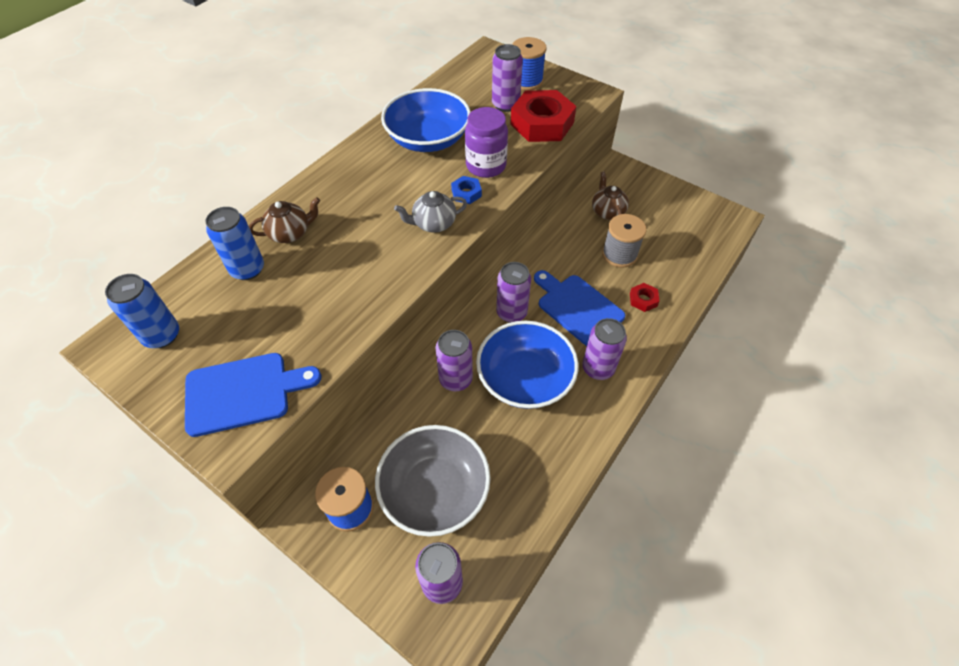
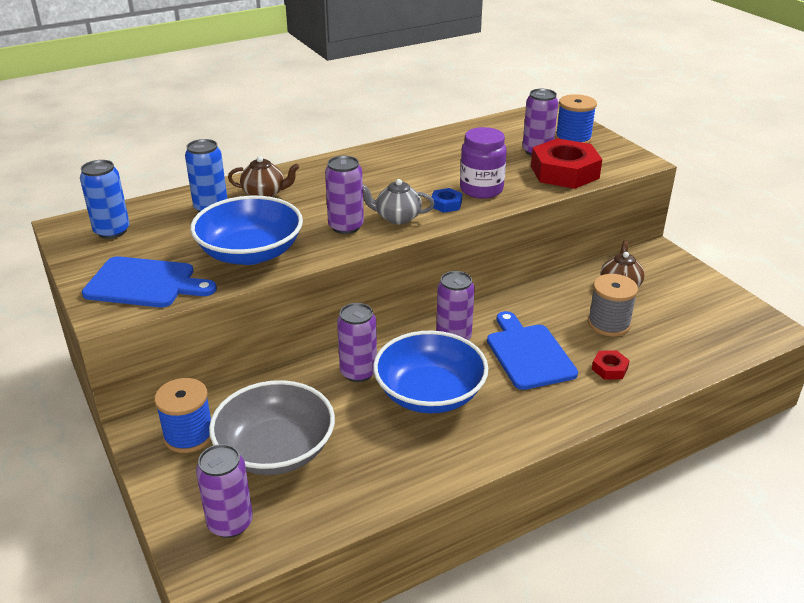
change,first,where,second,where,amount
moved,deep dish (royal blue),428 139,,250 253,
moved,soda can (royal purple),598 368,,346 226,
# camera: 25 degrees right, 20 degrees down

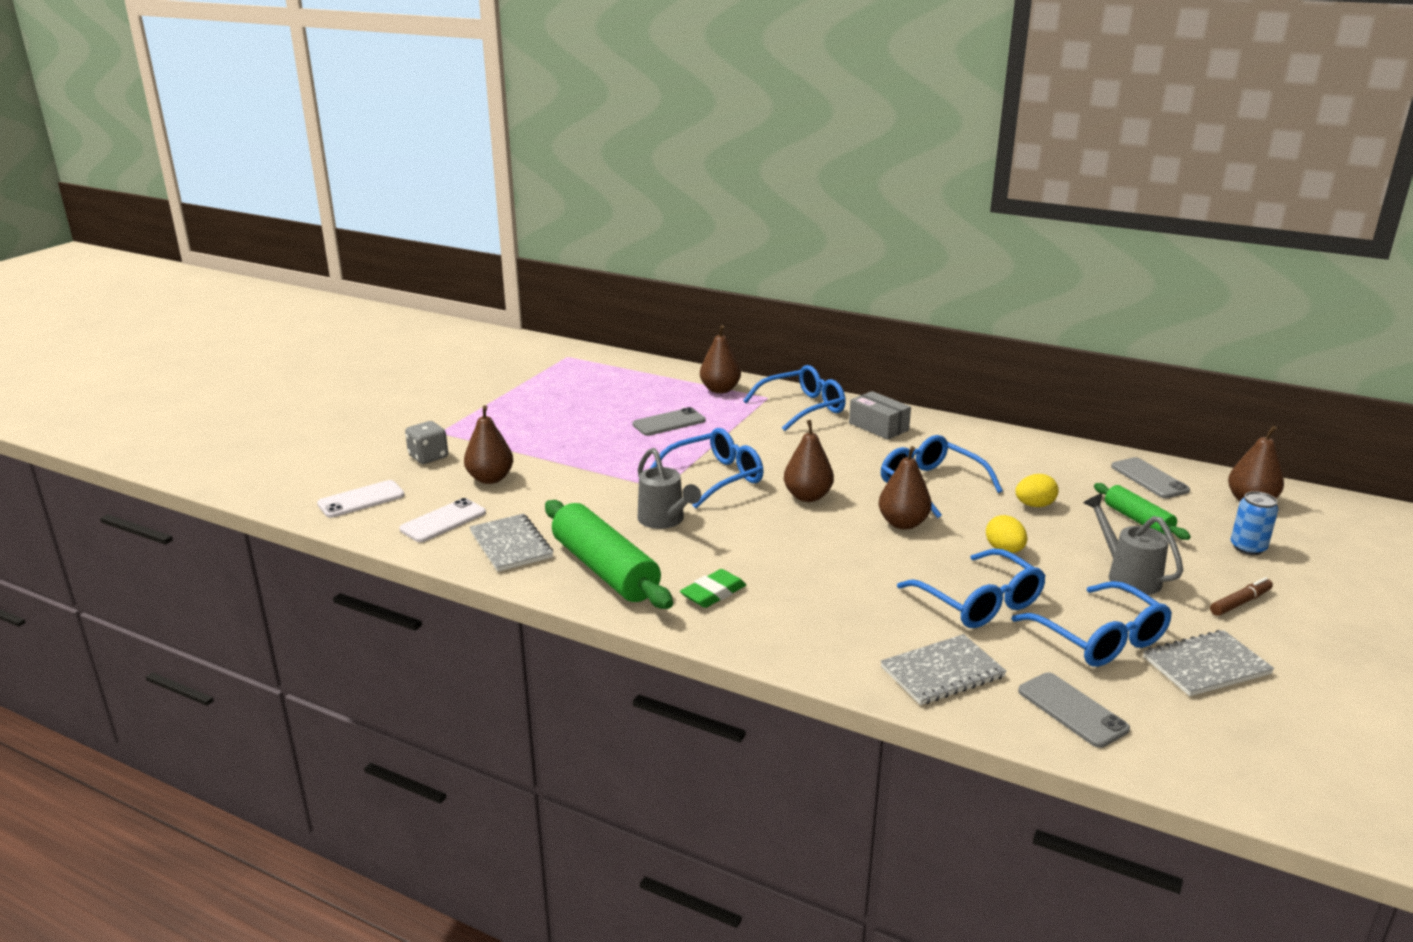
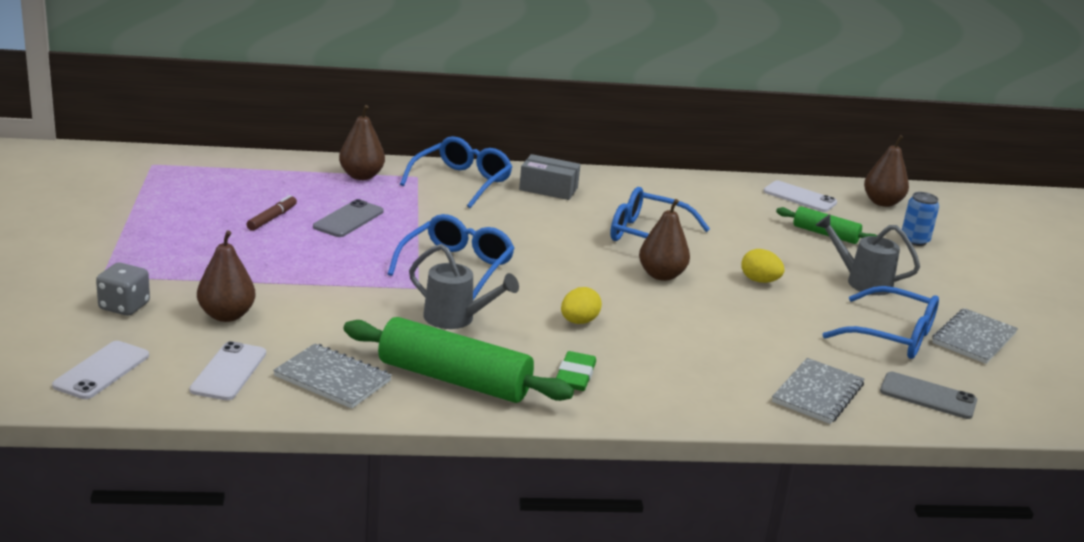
change,first,where,second,where,amount
removed,pear fruit (brown),807 496,,,
recoloured,phone (grey),1149 478,phone (white),799 197,
moved,egg (bright yellow),1034 505,,578 321,
removed,spectacles (royal blue),979 602,,,
moved,marker pen (brown),1240 602,,272 218,
# camera: 35 degrees left, 0 degrees up

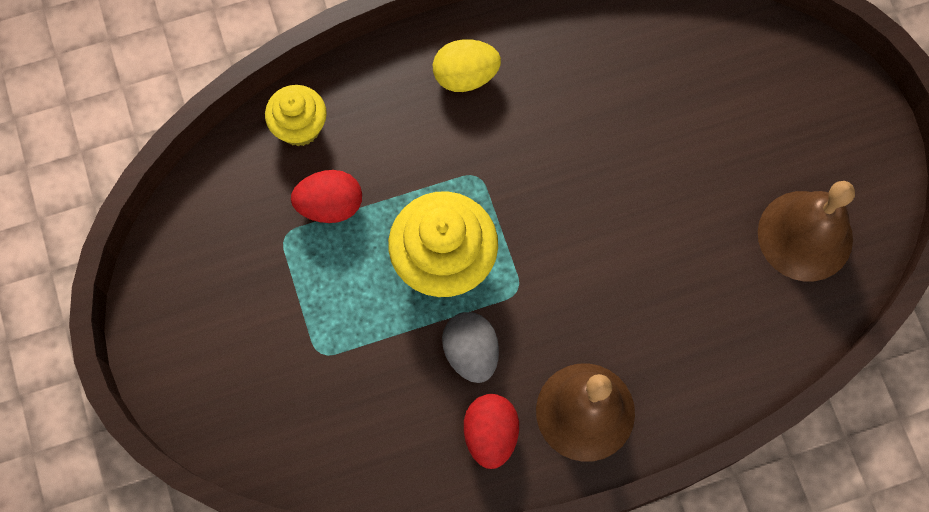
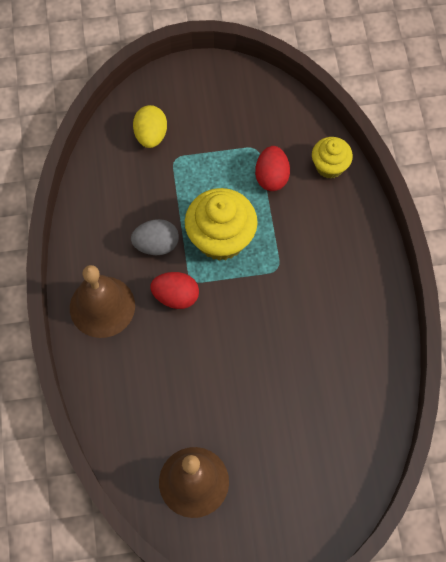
change,first,where,second,where,amount
moved,egg (bright yellow),465 76,,151 135,
moved,egg (red),490 434,,176 296,
# camera: 100 degrees right, 5 degrees down

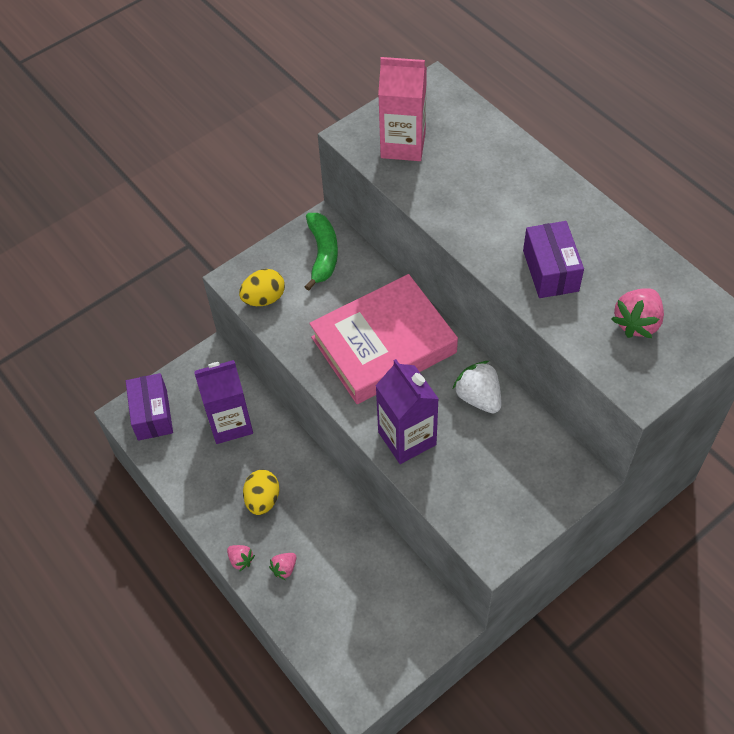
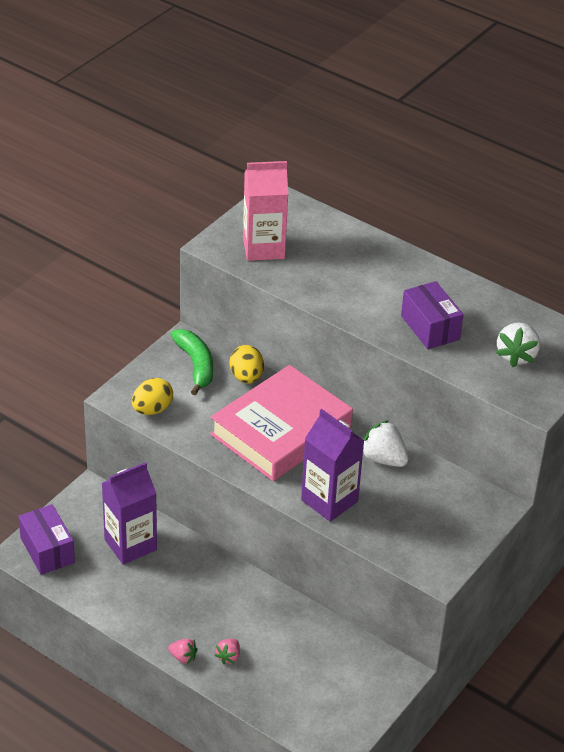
change,first,where,second,where,amount
recoloured,strawberry (pink),637 323,strawberry (white),516 356,
moved,egg (bright yellow),262 500,,246 377,
# camera: 20 degrees left, 15 degrees down

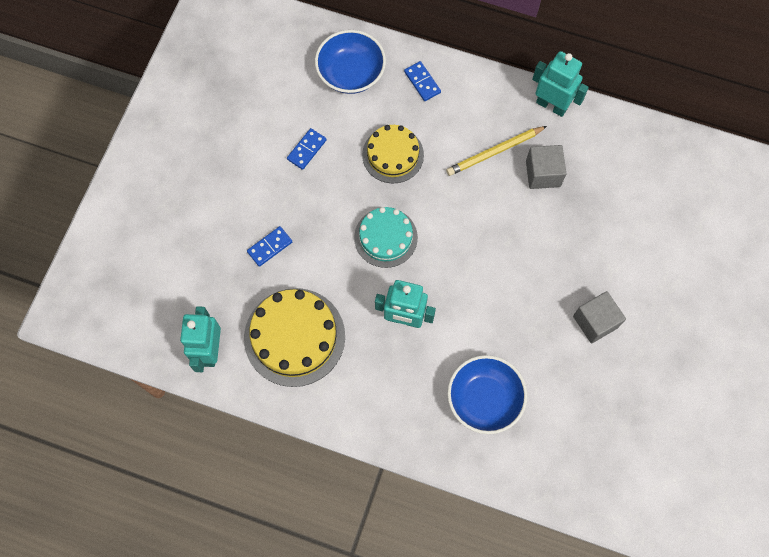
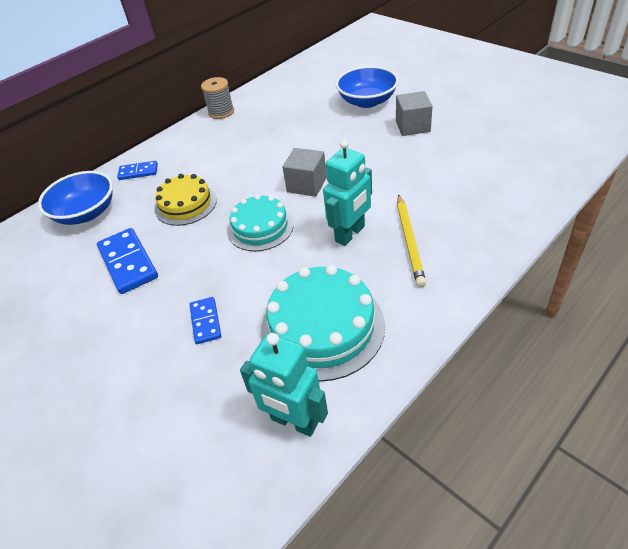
change,first,where,second,where,amount
replaced,toy robot (aqua),551 105,spool (grey),221 112,
moved,lead pencil (bright yellow),495 152,,409 241,
resized,domino (royal blue),306 150,,128 263,x1.73
moved,block (grey),543 173,,306 185,
recoloured,cake (bright yellow),294 337,cake (aqua),322 327,
moved,deep dish (royal blue),484 399,,367 101,
# camera: 60 degrees left, 25 degrees down

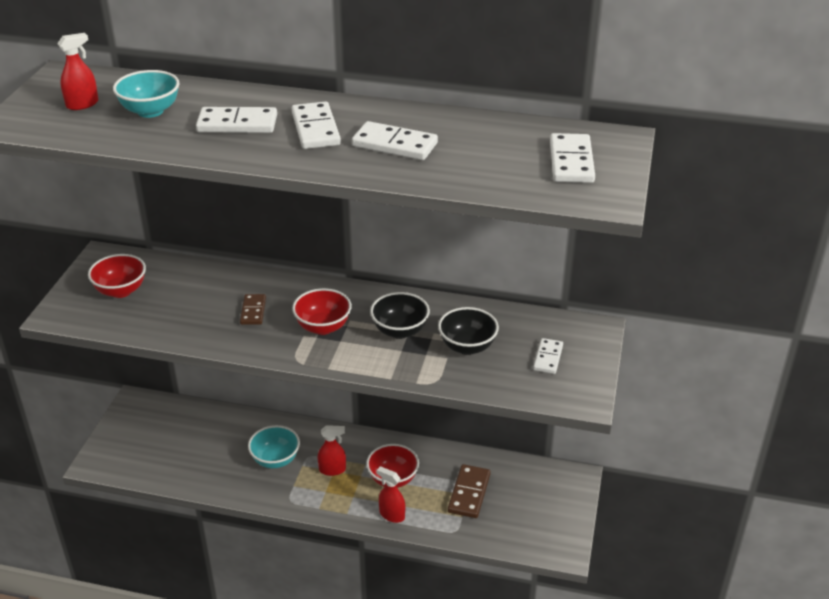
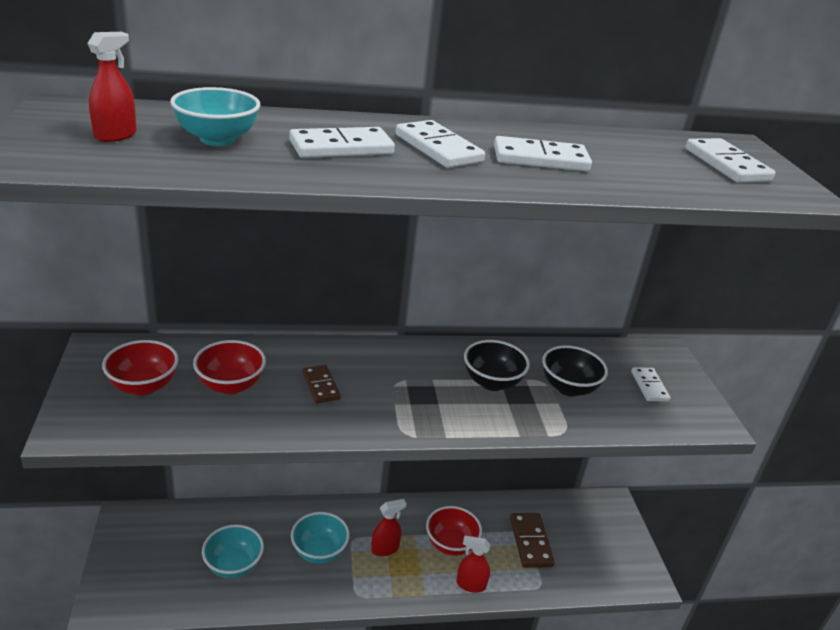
change,first,where,second,where,amount
moved,deep dish (red),323 327,,230 385,
added,,,deep dish (aqua),233 565,
# camera: 25 degrees left, 5 degrees down

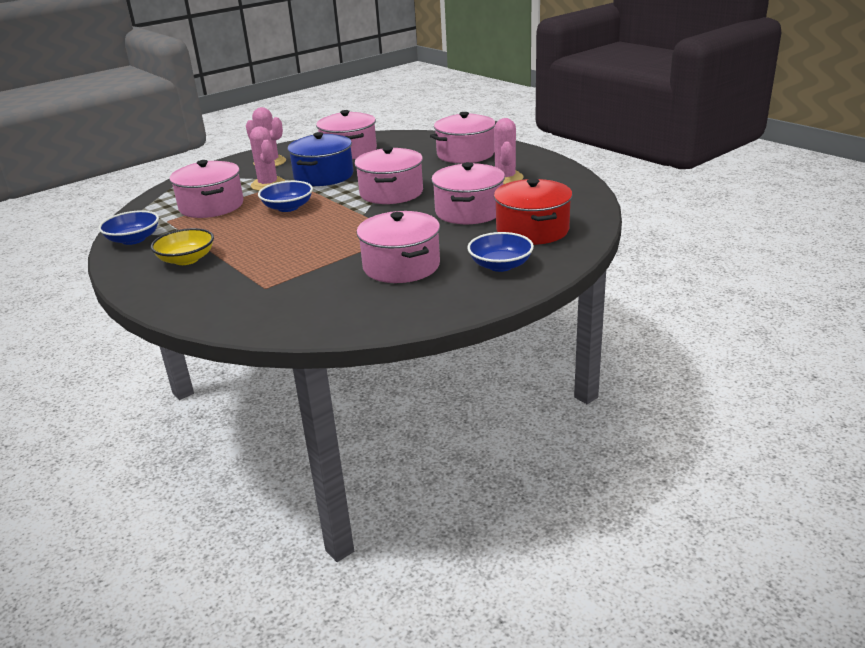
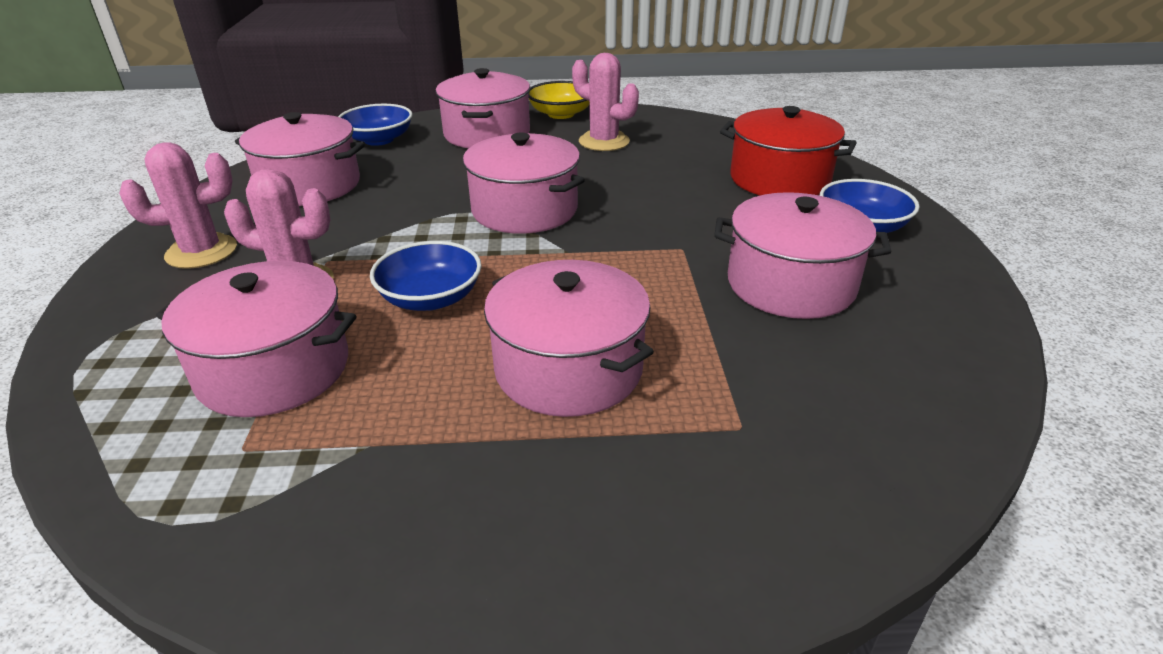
change,first,where,second,where,amount
removed,cooking pot (royal blue),323 176,,,
moved,cooking pot (pink),469 211,,569 368,
moved,deep dish (royal blue),133 239,,379 140,
moved,deep dish (bright yellow),186 259,,561 114,
# camera: 55 degrees left, 5 degrees up

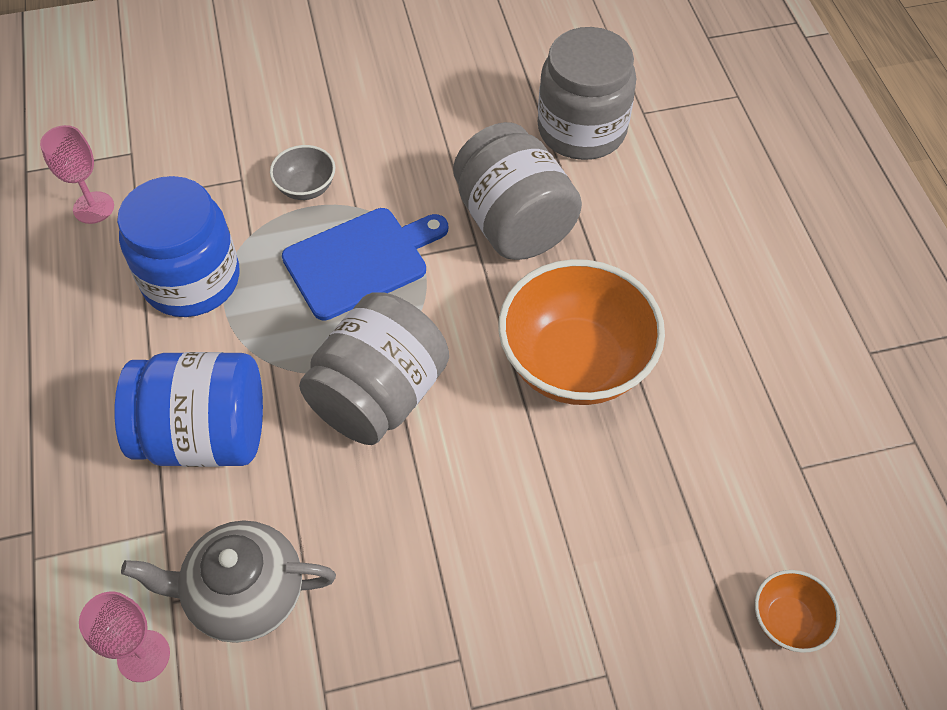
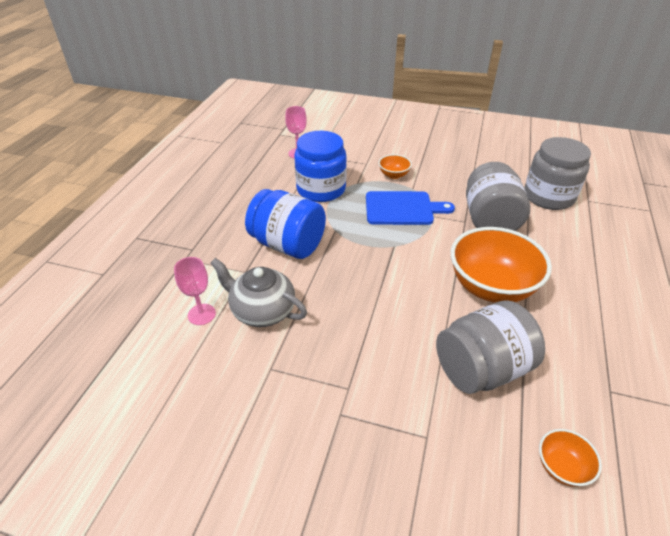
change,first,where,second,where,amount
recoloured,deep dish (grey),306 187,deep dish (bright orange),394 175,
moved,jar (grey),379 395,,481 369,
# camera: 30 degrees right, 15 degrees down

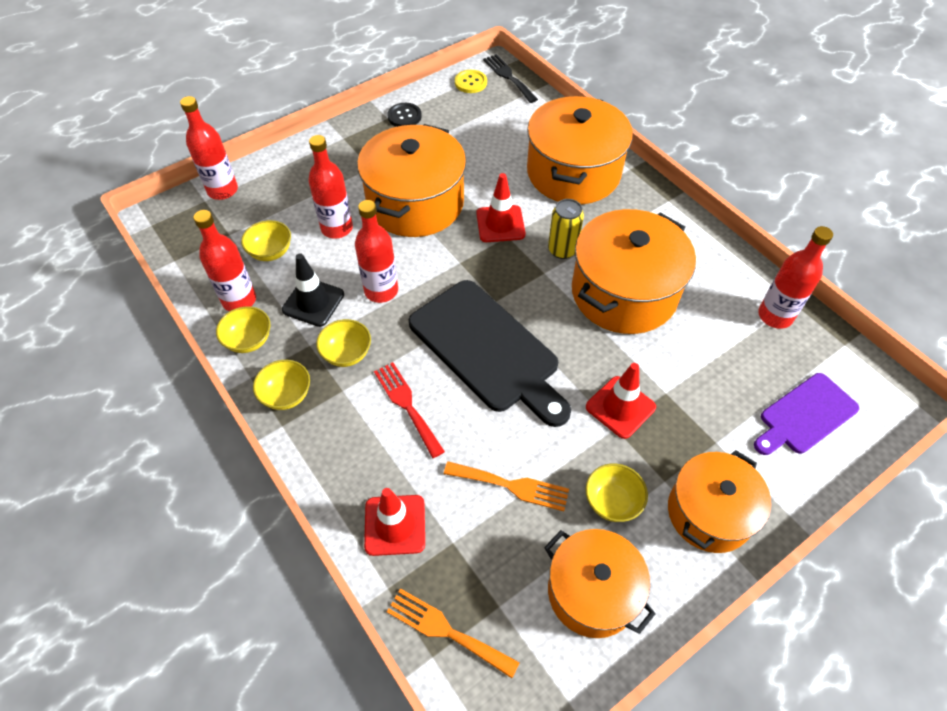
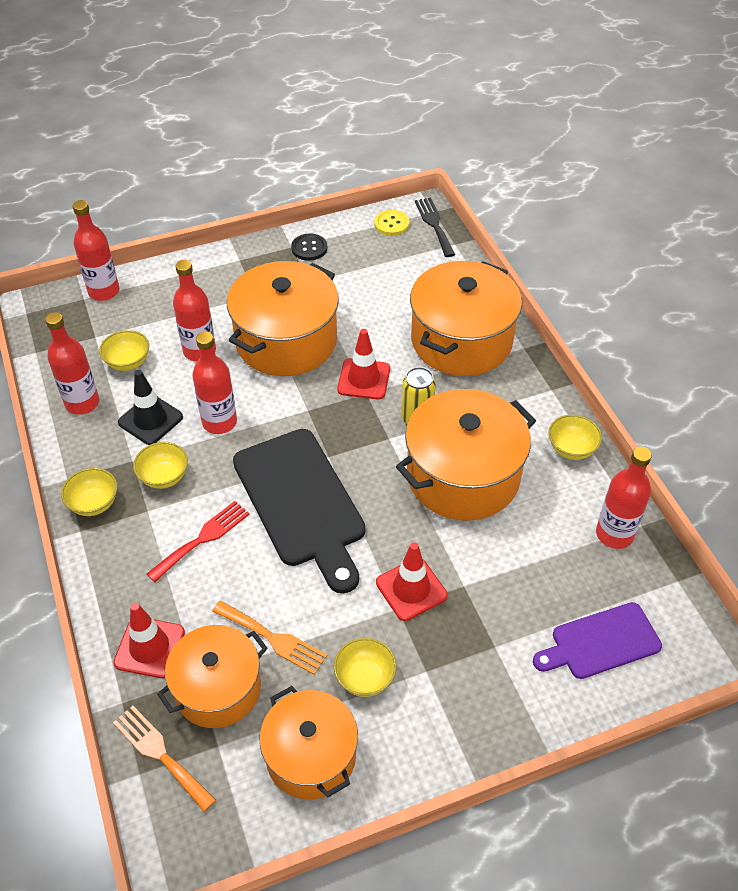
change,first,where,second,where,amount
moved,deep dish (bright yellow),249 340,,571 449,
turned,table fork (red),407 405,,203 538,60 degrees clockwise
moved,cooking pot (bright orange),709 512,,218 688,
# camera: 15 degrees right, 5 degrees down

